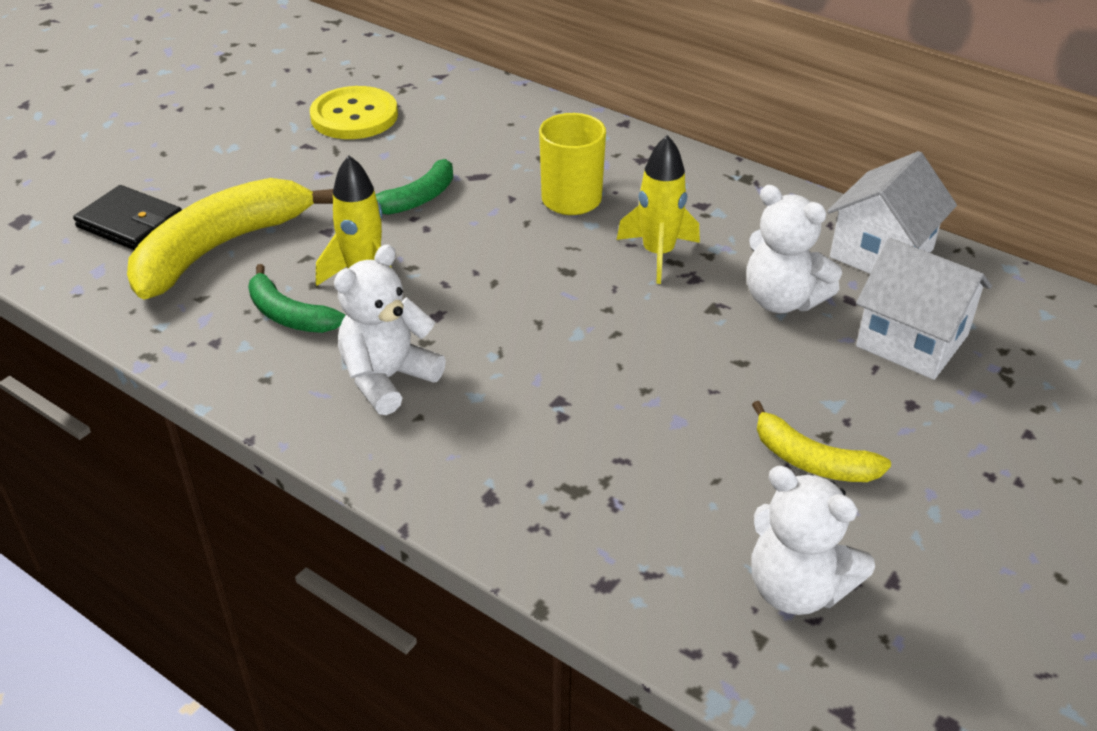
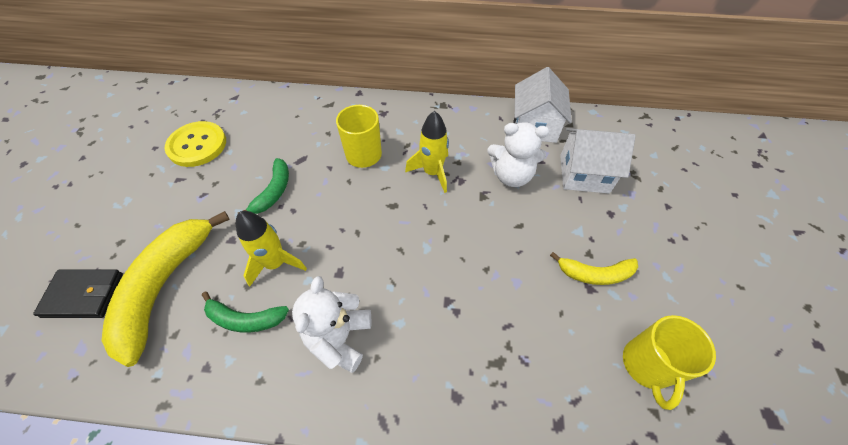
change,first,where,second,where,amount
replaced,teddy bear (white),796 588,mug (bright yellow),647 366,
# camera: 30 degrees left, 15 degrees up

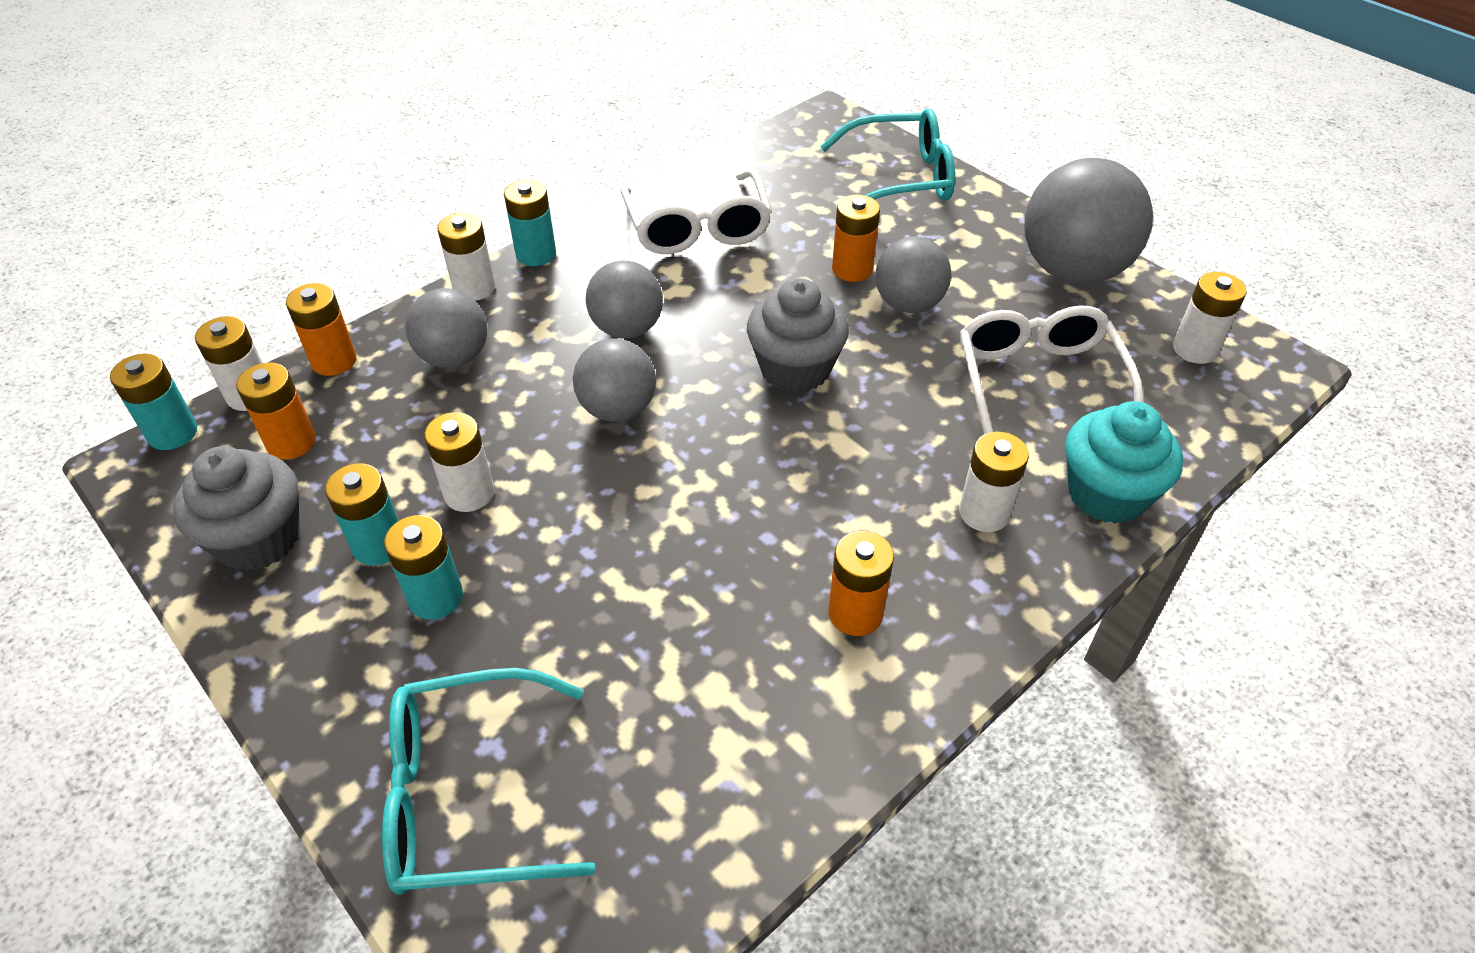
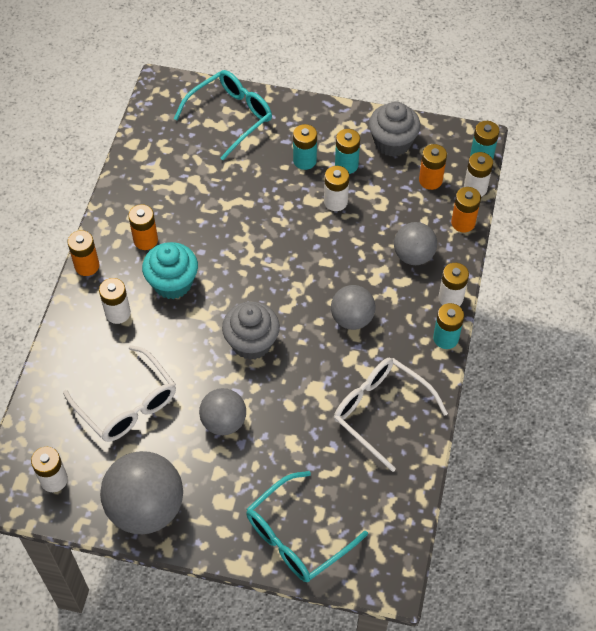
change,first,where,second,where,amount
moved,power cell (bright orange),852 269,,87 266,
removed,ball (grey),617 409,,,
moved,fairy cake (aqua),1107 494,,172 283,
# camera: 145 degrees right, 10 degrees up

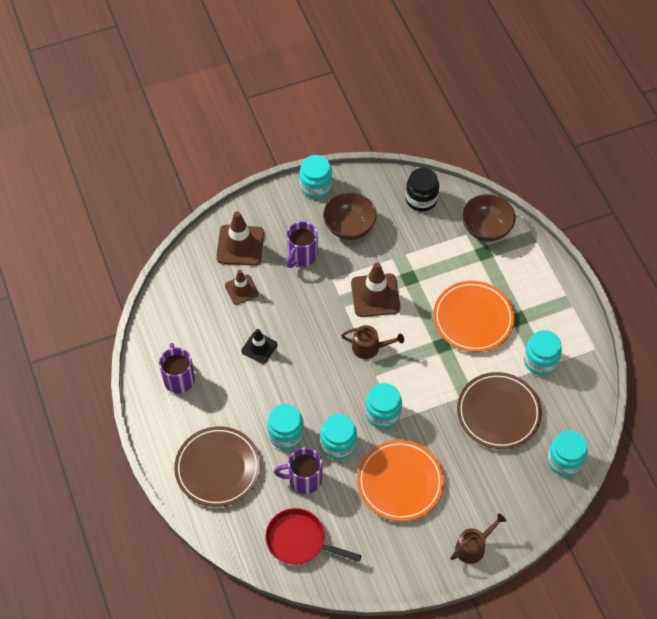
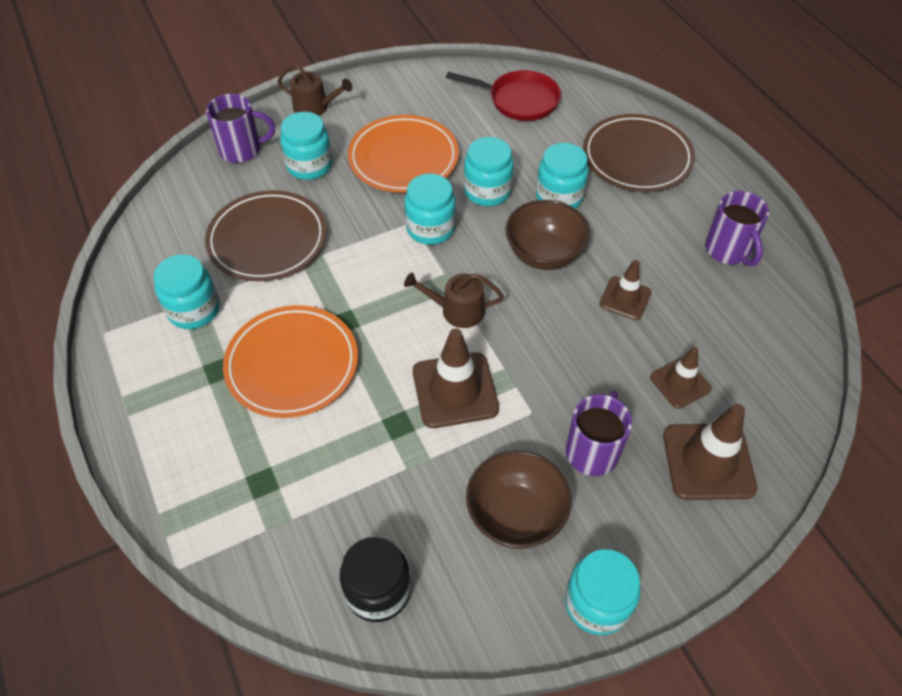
change,first,where,second,where,amount
moved,deep dish (brown),486 229,,544 254,
recoloured,road cone (ebony),259 347,road cone (brown),625 298,
moved,jar (aqua),564 461,,309 165,
moved,mug (royal purple),303 479,,242 150,
turned,watering pot (brown),473 547,,315 107,120 degrees counterclockwise
# camera: 175 degrees right, 5 degrees down

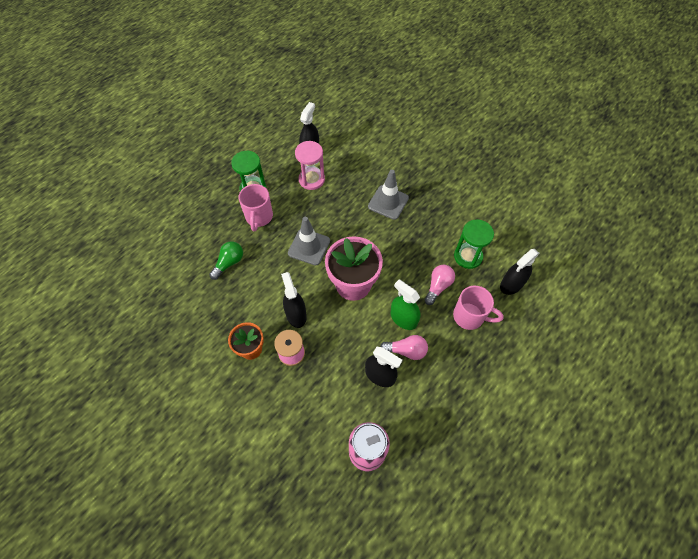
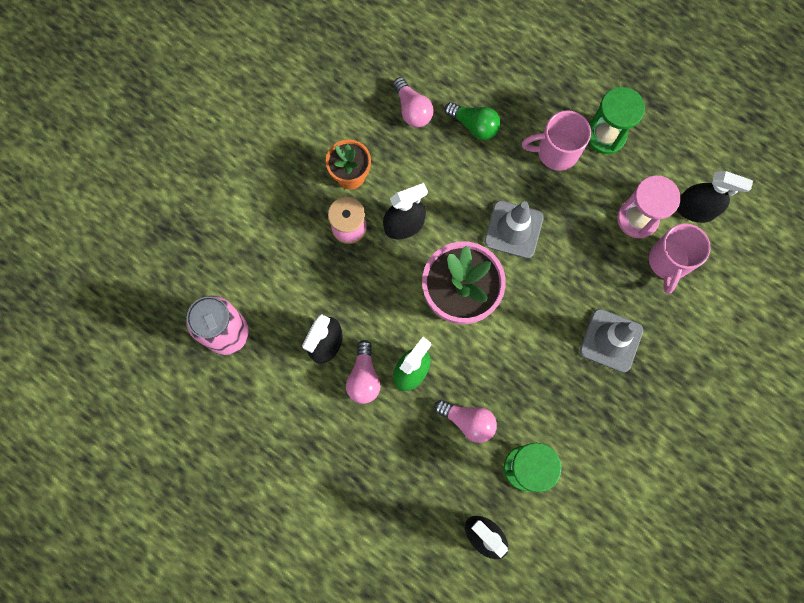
change,first,where,second,where,amount
moved,mug (pink),470 316,,668 262,
added,,,bulb (pink),412 110,
# camera: 85 degrees right, 15 degrees up

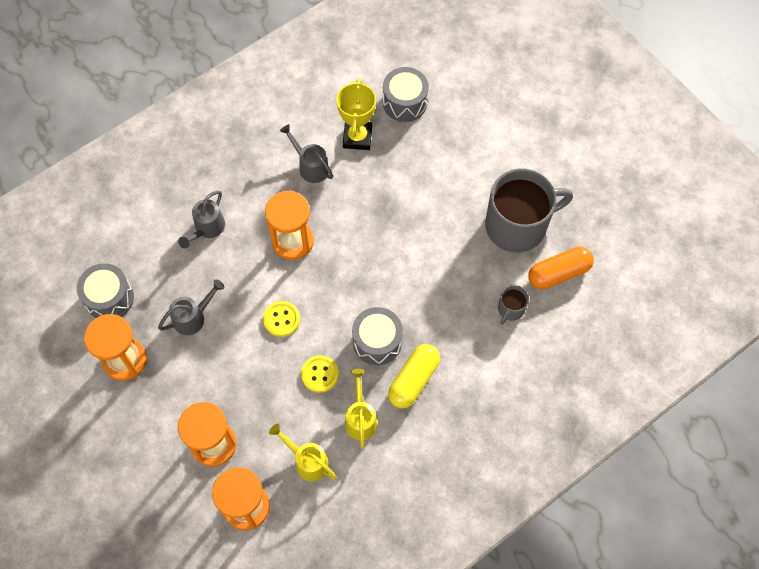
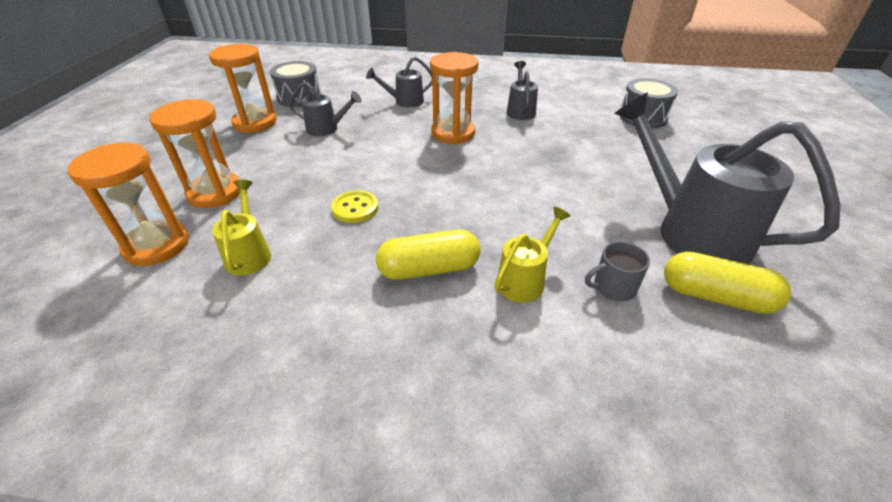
change,first,where,second,where,amount
removed,trophy (bright yellow),357 137,,,
replaced,mug (grey),517 225,watering pot (grey),691 231,
recoloured,capsule (bright orange),558 273,capsule (bright yellow),715 296,
removed,button (bright yellow),281 319,,,
removed,snare drum (grey),377 341,,,
moved,watering pot (bright yellow),360 418,,524 280,
# camera: 45 degrees right, 25 degrees down

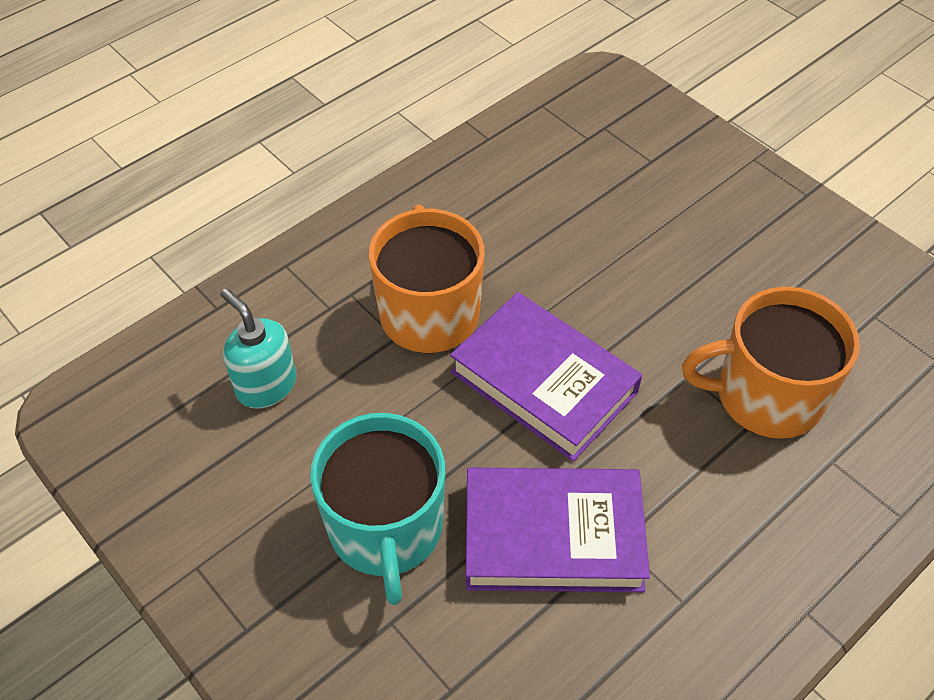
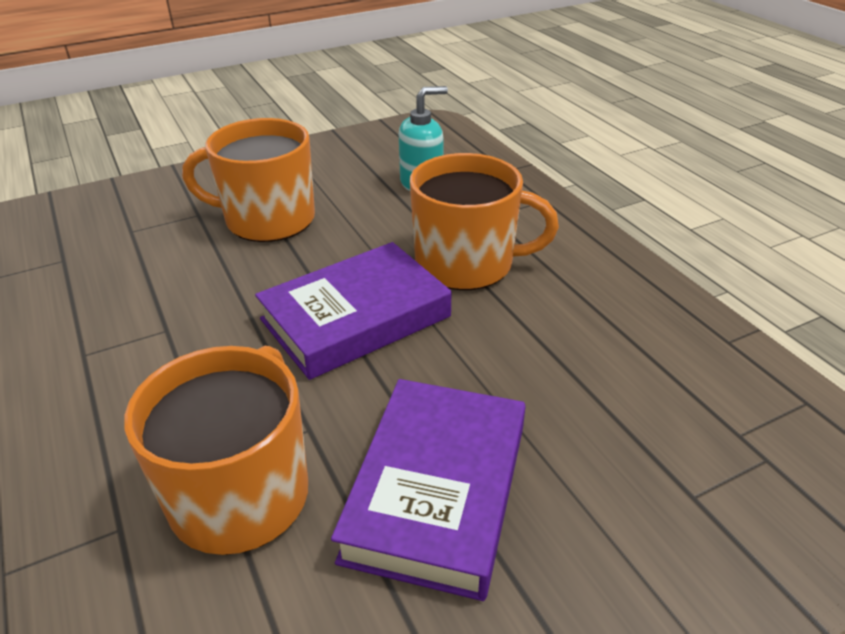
change,first,where,second,where,amount
recoloured,mug (aqua),386 529,mug (bright orange),268 219,
moved,hardcover (royal purple),553 536,,437 491,
# camera: 105 degrees right, 15 degrees down

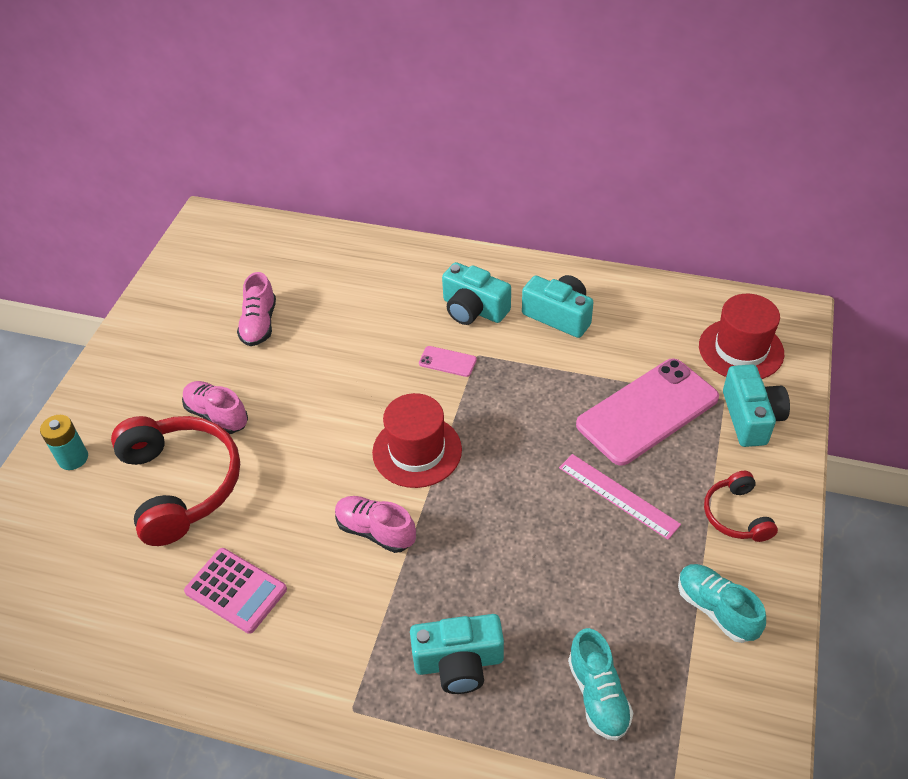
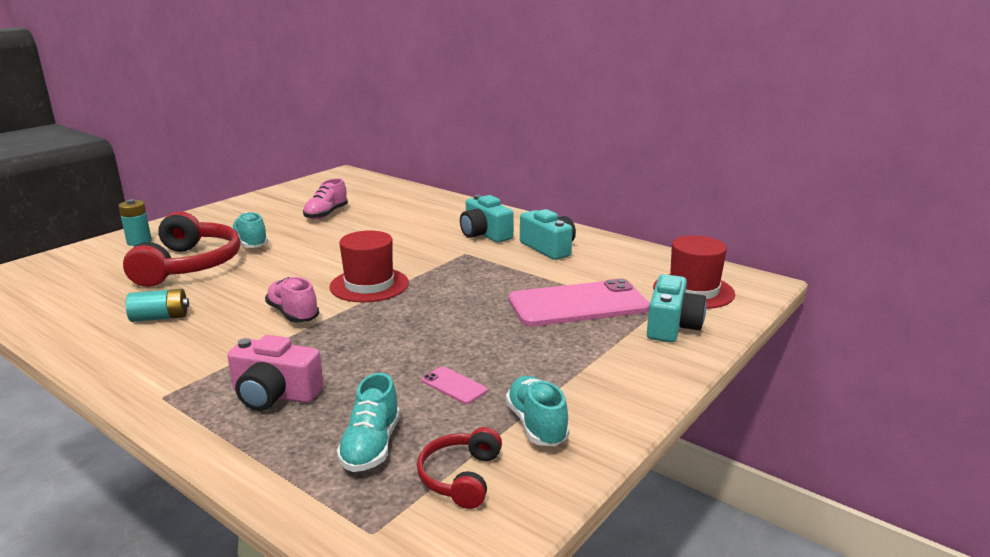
change,first,where,second,where,amount
moved,phone (pink),447 361,,454 385,
recoloured,sneaker (pink),217 415,sneaker (aqua),251 243,
removed,straightedge (pink),618 495,,,
moved,headset (red),736 515,,460 477,
replaced,pocket calculator (pink),236 590,power cell (aqua),160 317,
recoloured,compact camera (aqua),459 662,compact camera (pink),274 394,
# camera: 20 degrees right, 25 degrees down

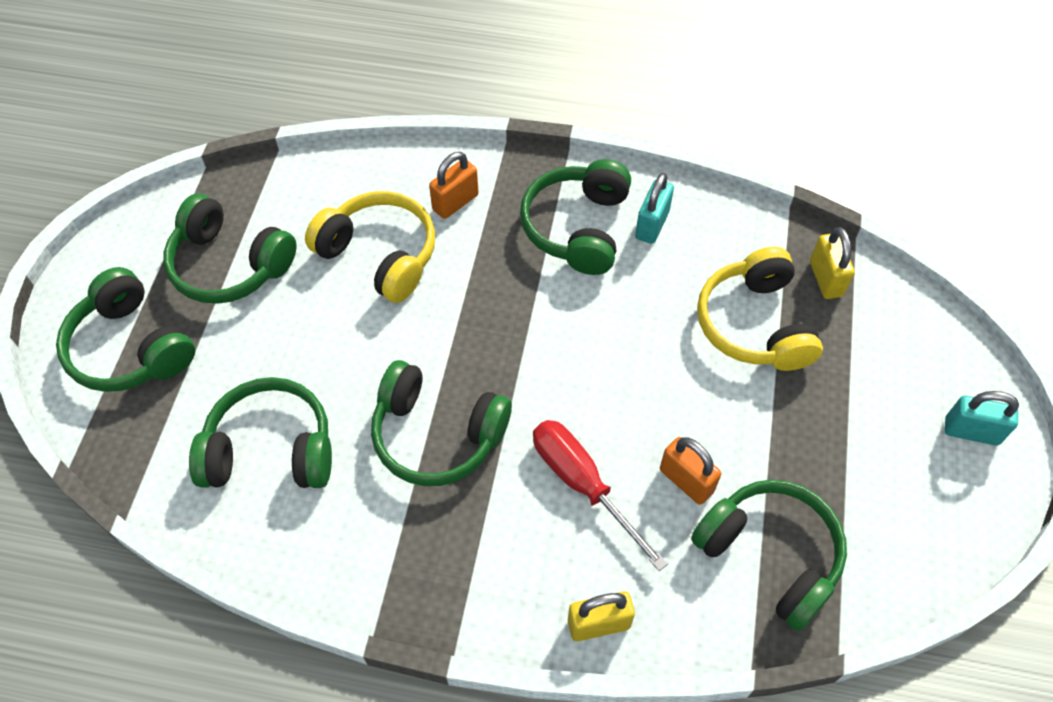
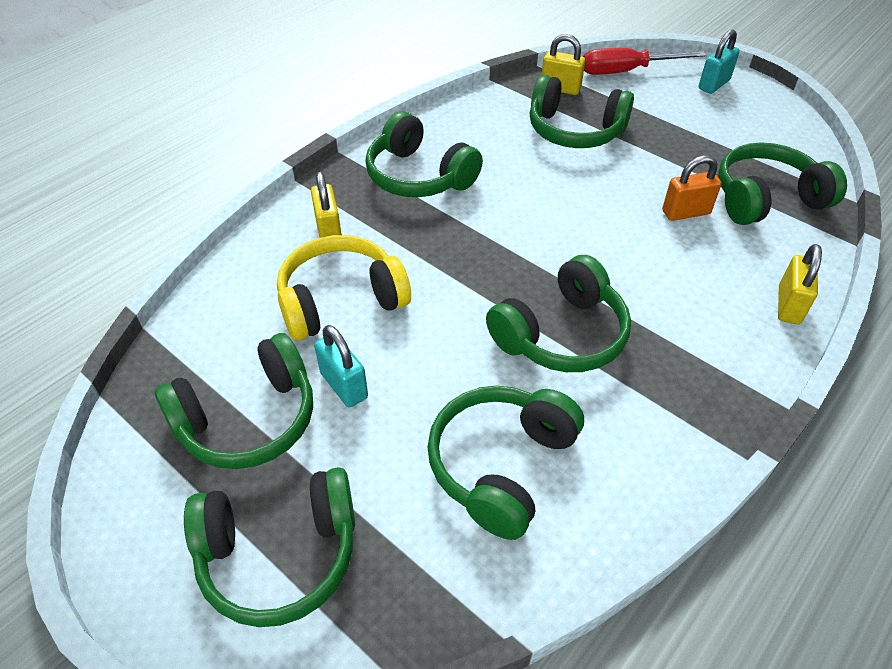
change,first,where,second,where,amount
recoloured,padlock (bright orange),455 202,padlock (bright yellow),329 232,
moved,padlock (aqua),652 225,,344 385,
recoloured,headset (bright yellow),754 324,headset (emerald),574 131,
moved,screwdriver (red),582 484,,626 71,
# camera: 60 degrees left, 10 degrees down

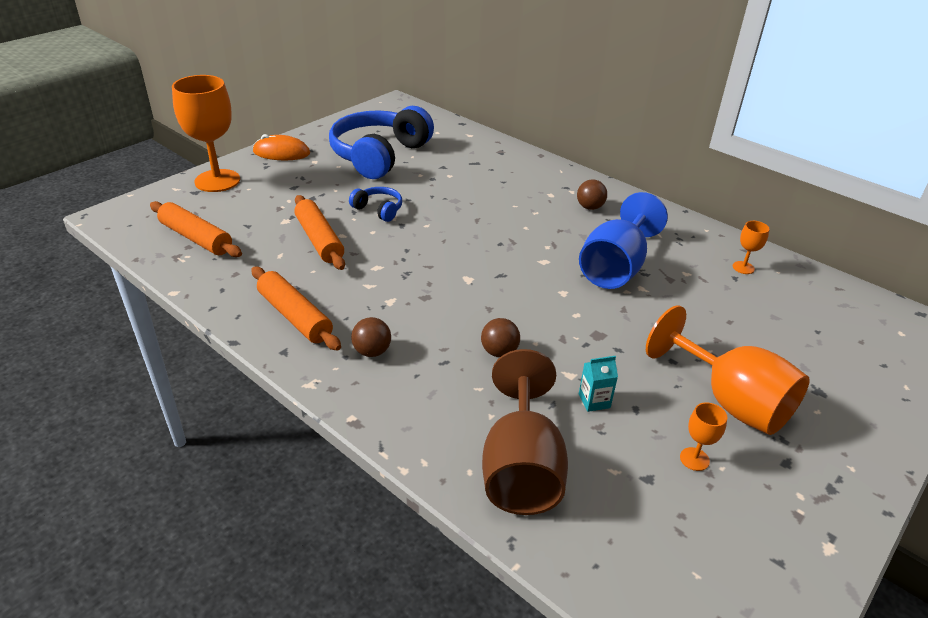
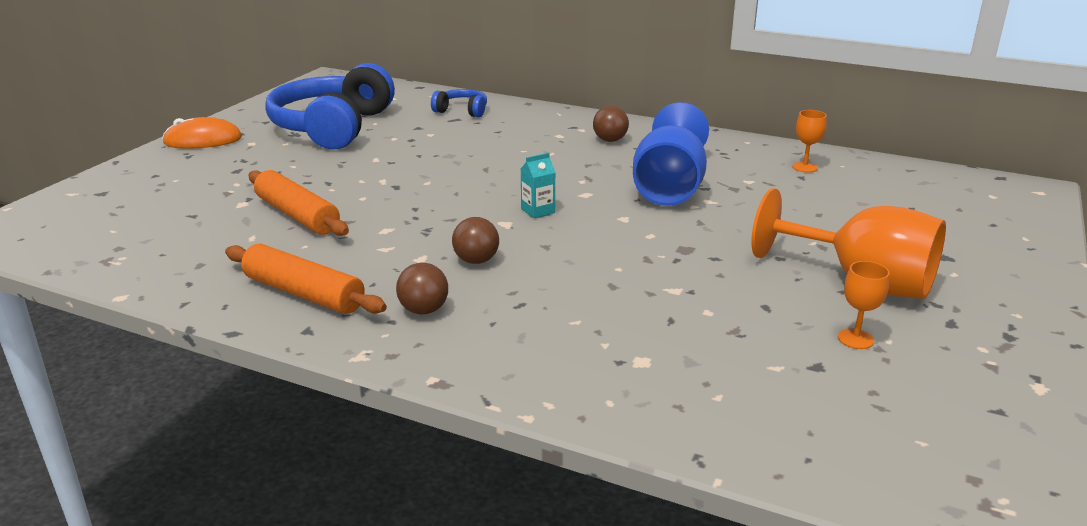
change,first,where,second,where,amount
removed,goblet (bright orange),217 181,,,
moved,headset (royal blue),378 210,,462 111,
removed,dough roller (bright orange),196 238,,,
moved,ball (brown),499 352,,476 261,
removed,goblet (brown),521 468,,,
moved,juice carton (aqua),594 401,,538 211,
# camera: 15 degrees left, 10 degrees down

